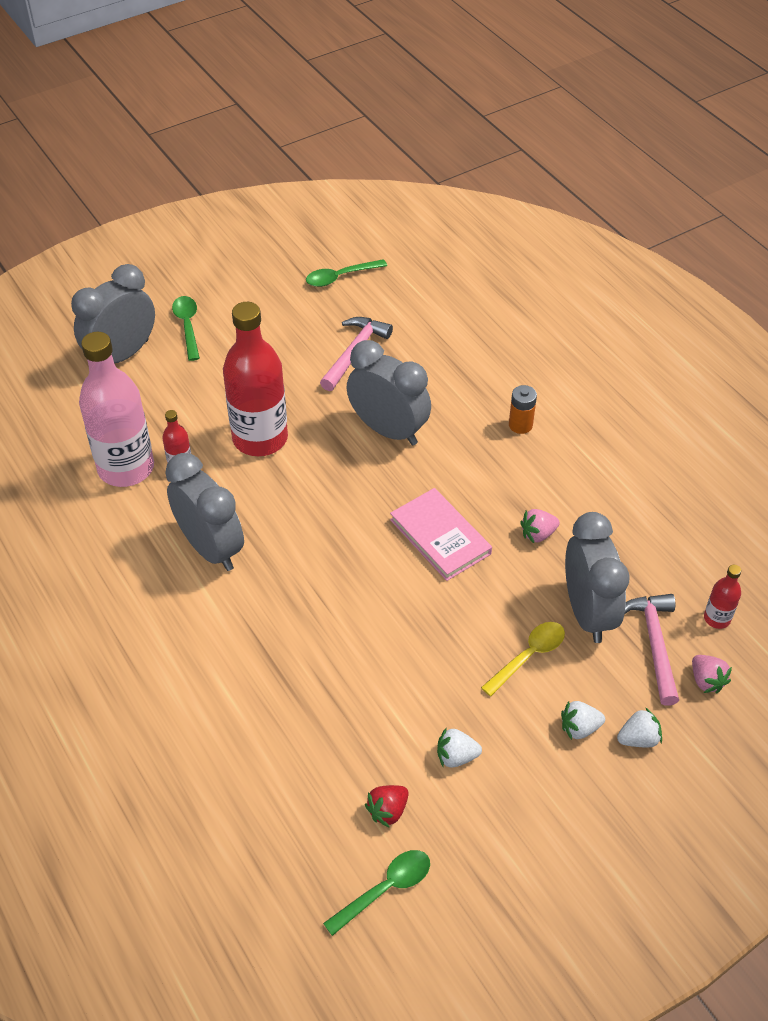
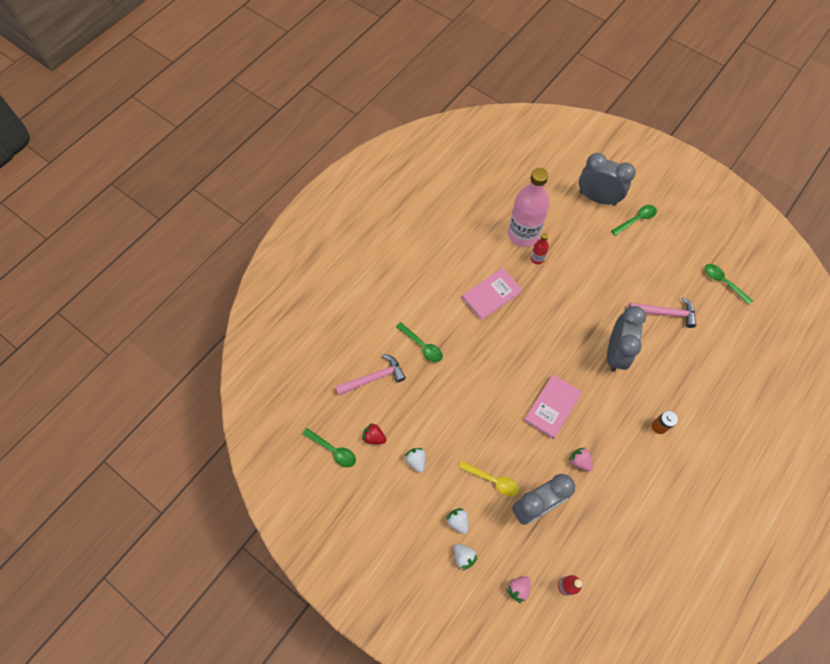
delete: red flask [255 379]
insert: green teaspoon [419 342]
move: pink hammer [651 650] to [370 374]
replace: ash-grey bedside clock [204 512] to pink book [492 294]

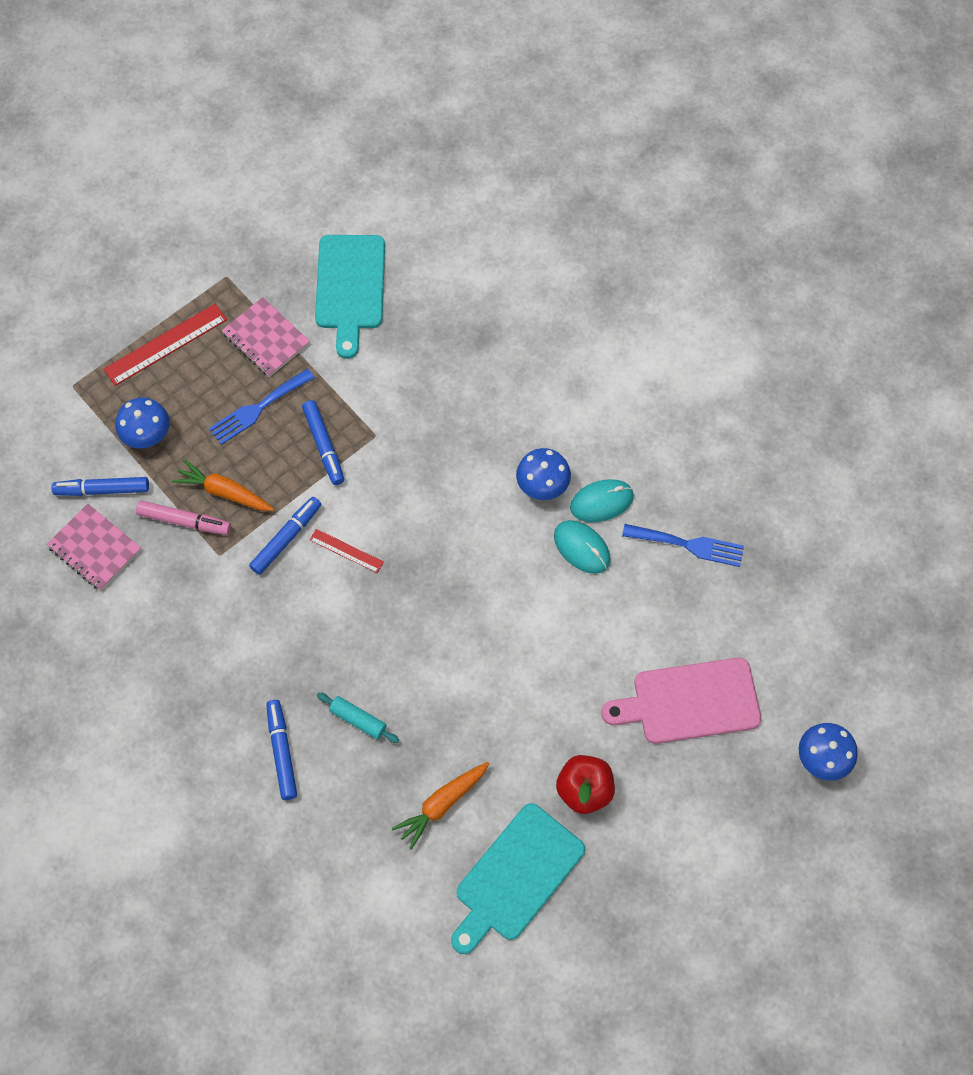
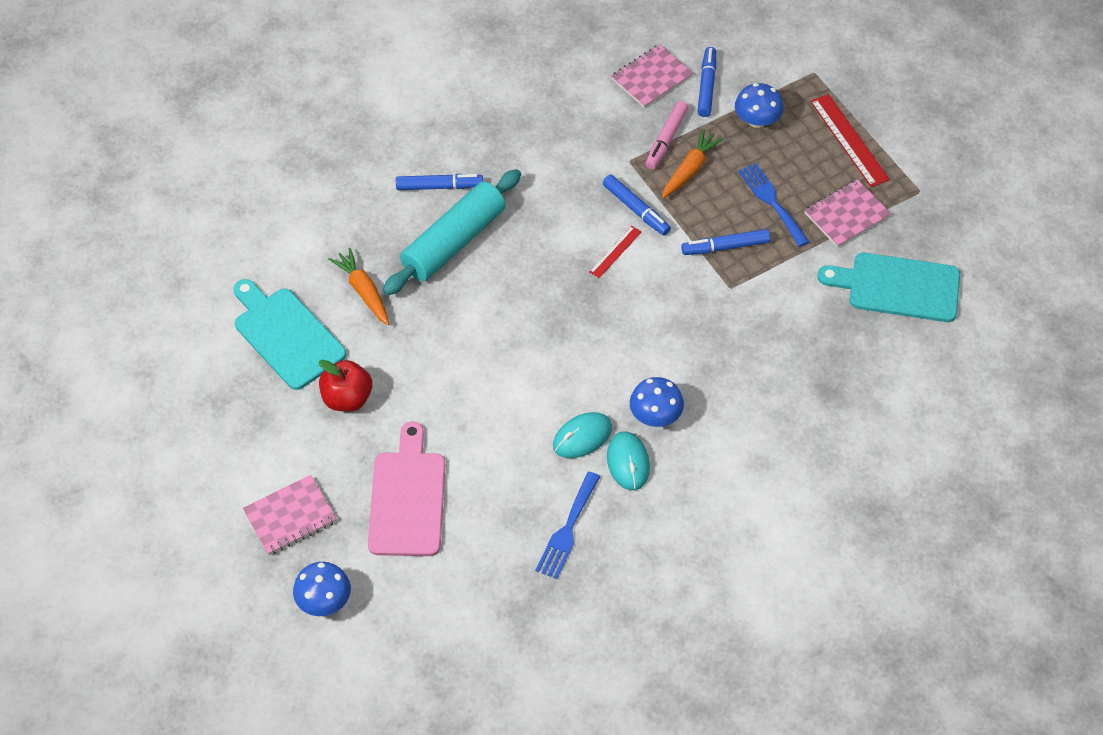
insert: pink notebook [290 515]
resize: aqua rolling pin [358 718] = [452 232] x2.33

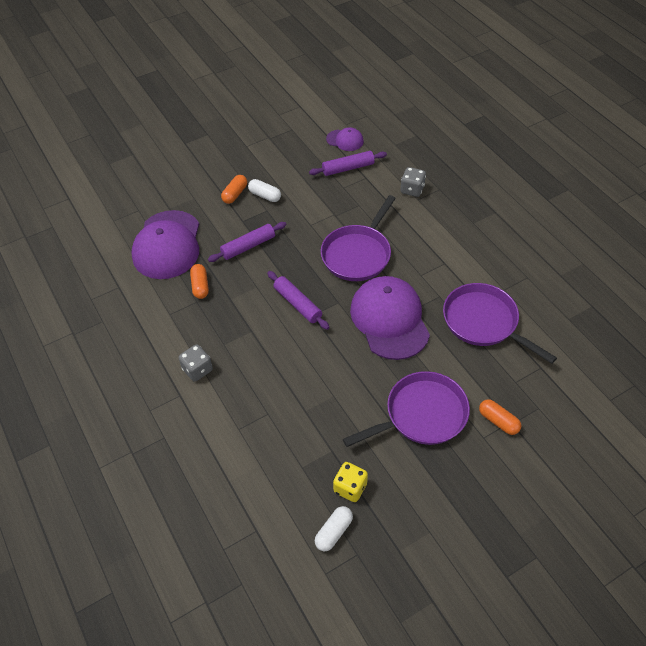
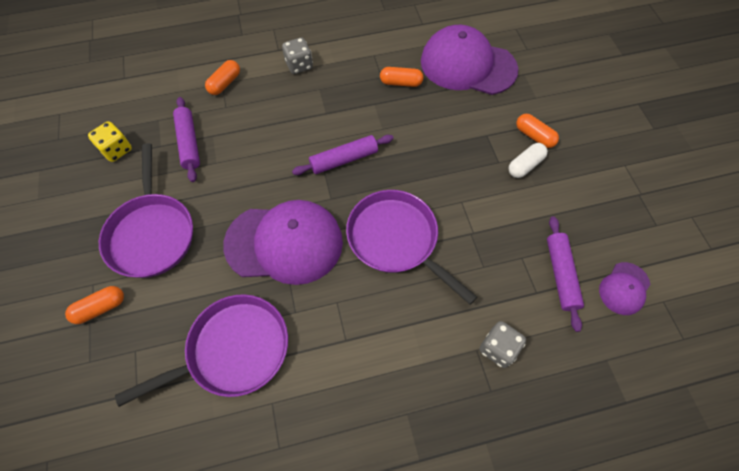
delete: white pill [334 528]
insert: orange-coloured pill [222 77]
move: purple rolling pin [247 242] to [186 139]

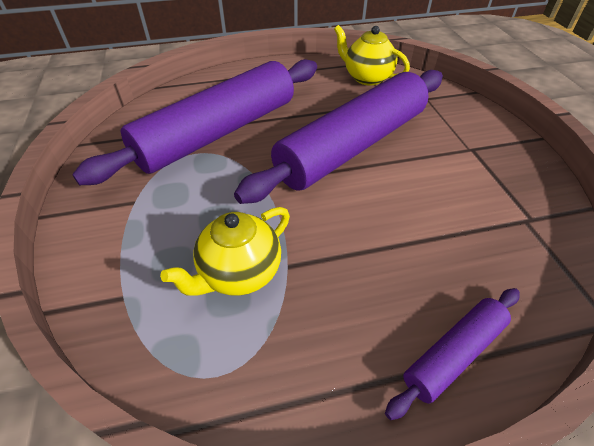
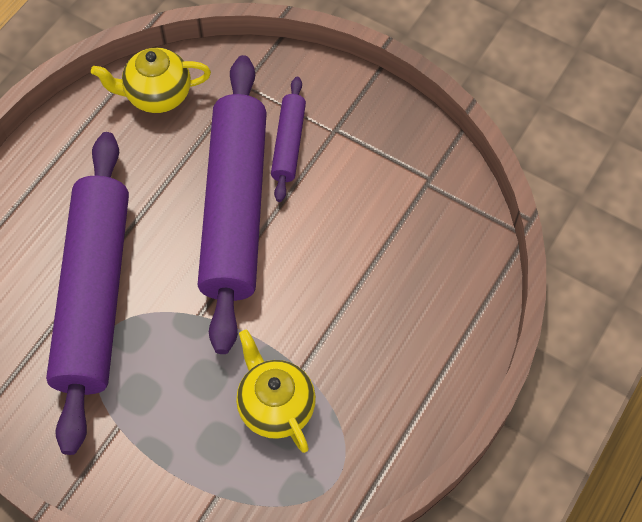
move: purple rolling pin [452 354] to [288 139]
rotate: bright yellow teapot [225 251] = [276 391] 150 degrees clockwise

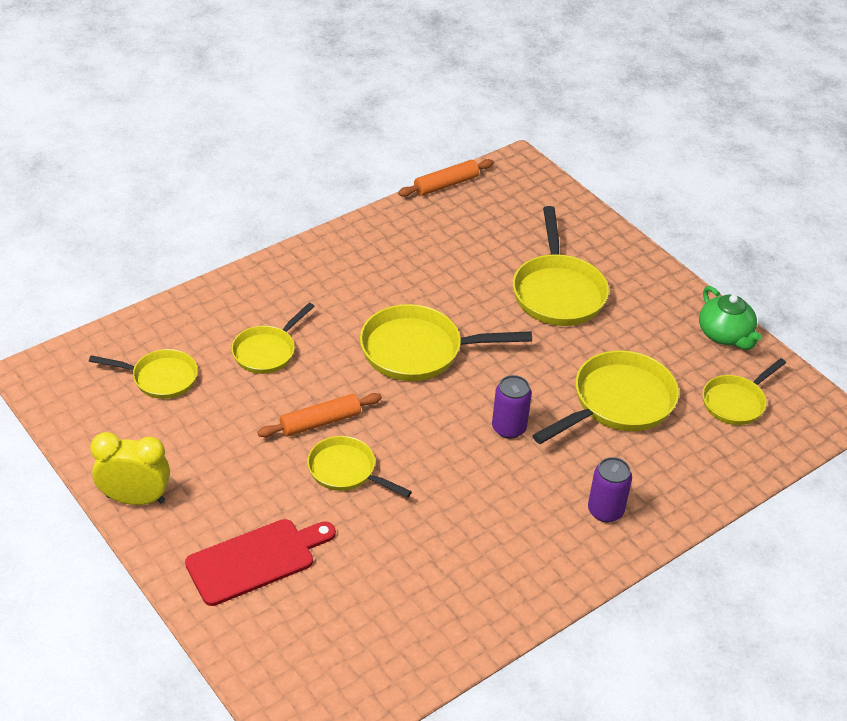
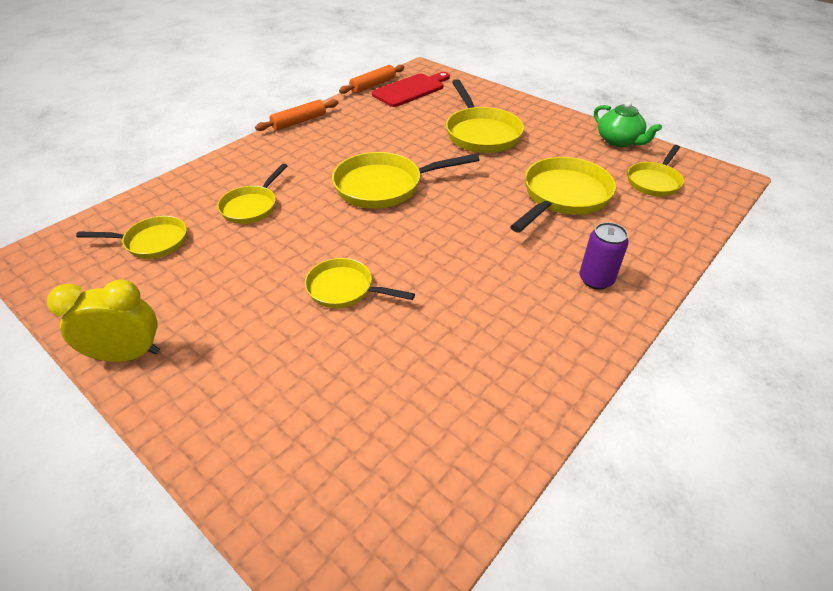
delete: purple soda can [512 407]
move: orange-coloured rolling pin [320 415] to [297 115]; red bread board [260 562] to [411 89]

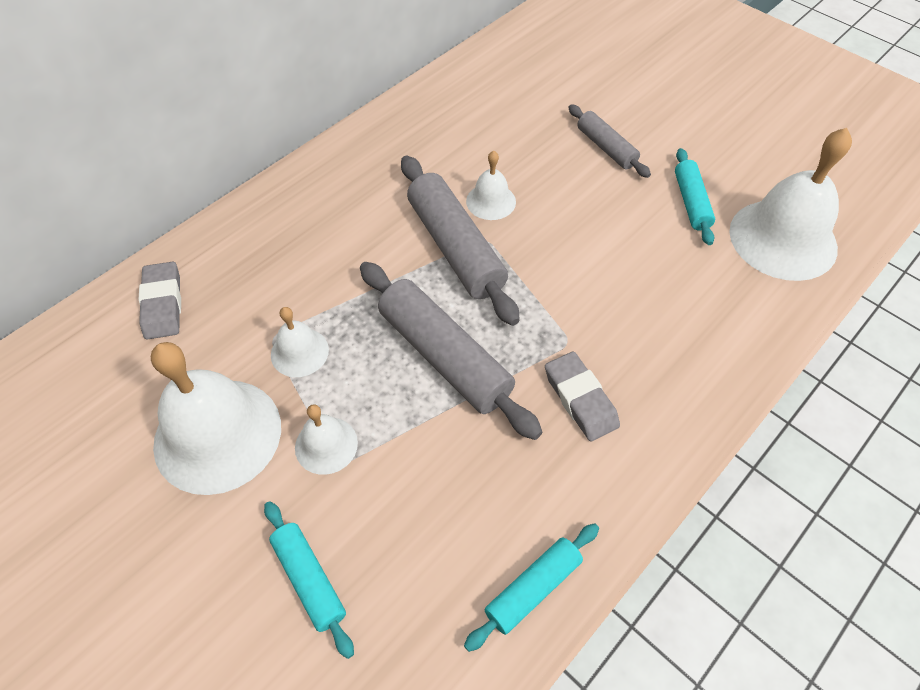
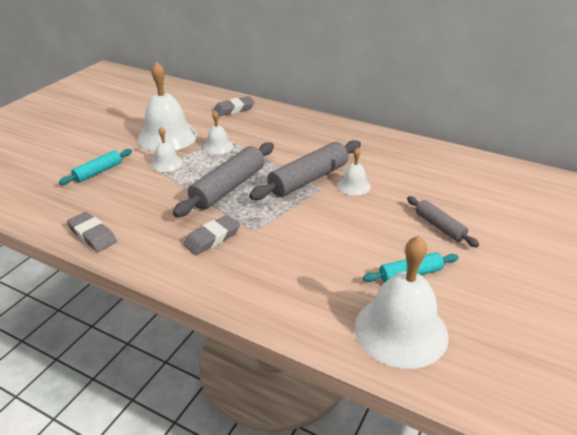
replace: aqua rolling pin [531 587] to ash-grey eraser [92 232]
rotate: ash-grey rolling pin [609 141] = [443 221] 75 degrees counterclockwise

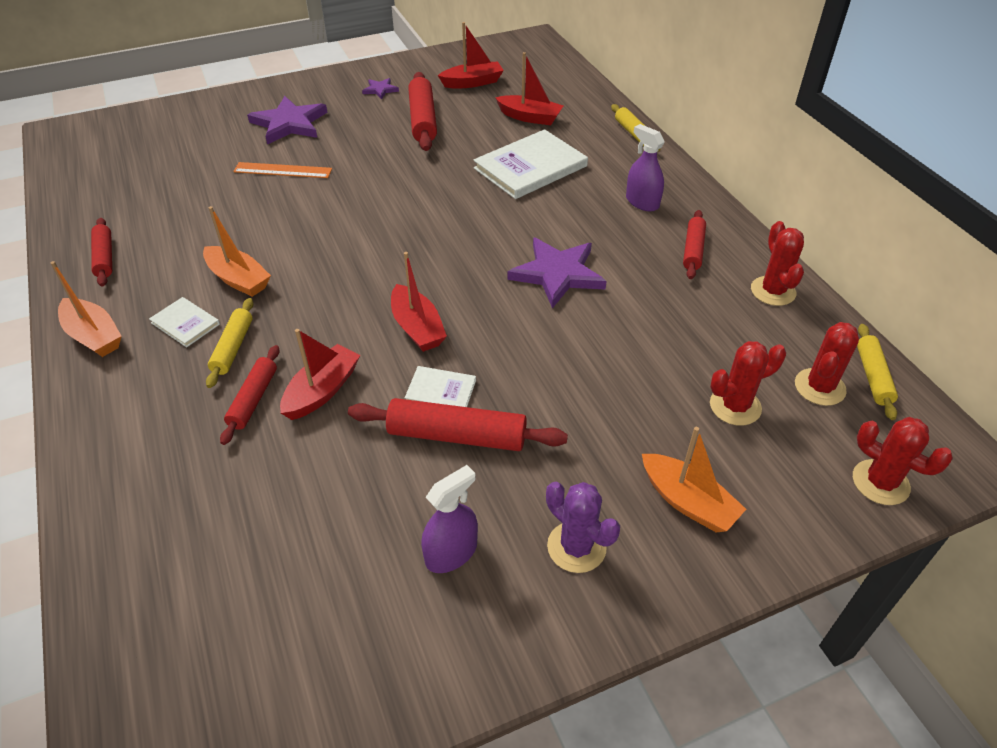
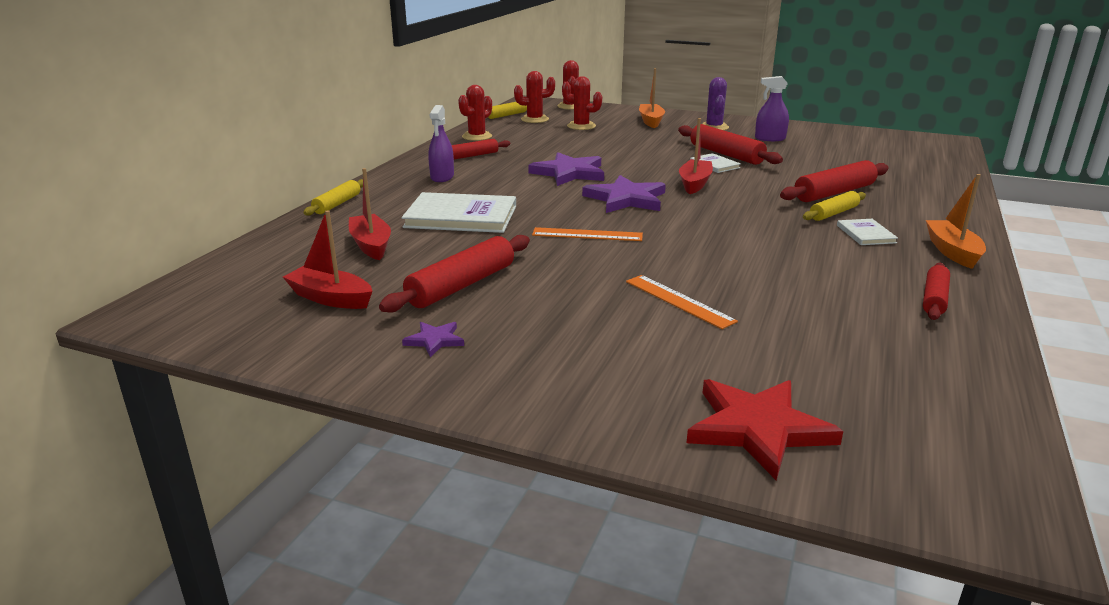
delete: orange-coloured toy boat [237 251]; red toy boat [320 374]
insert: orange-coloured measuring stick [587 234]; red five-pointed star [765 429]
move: purple five-pointed star [287 120] to [624 194]
resize: red rolling pin [249 395] = [834 181] x1.62

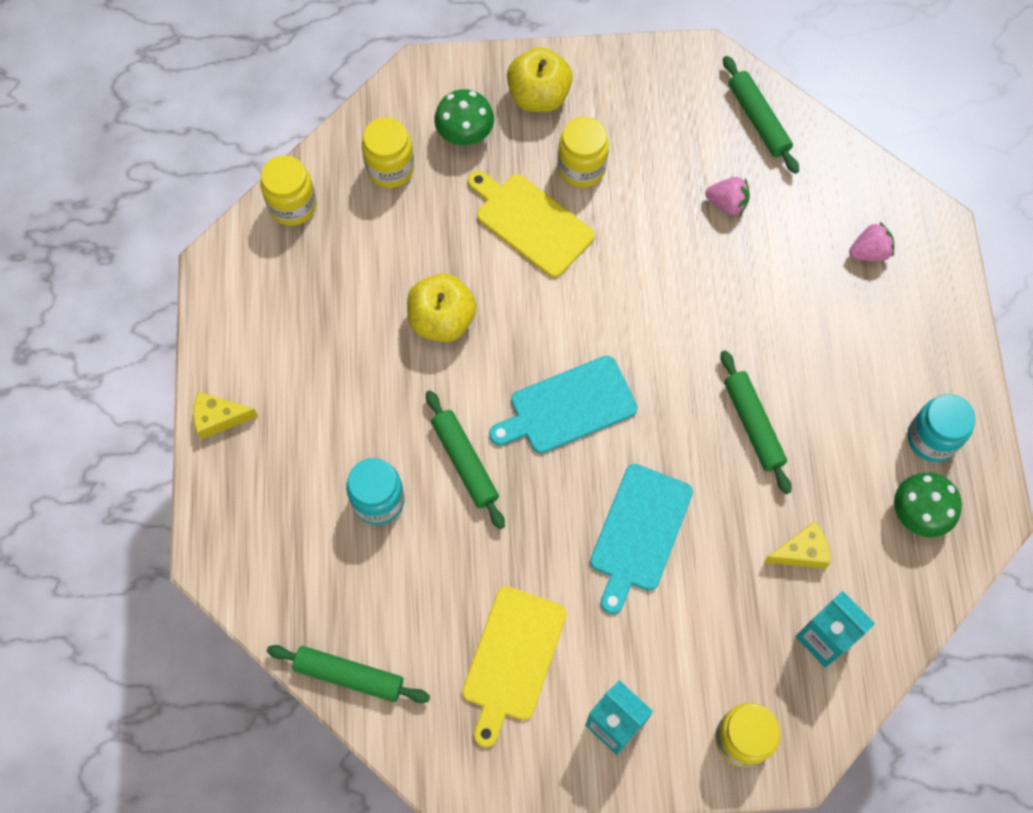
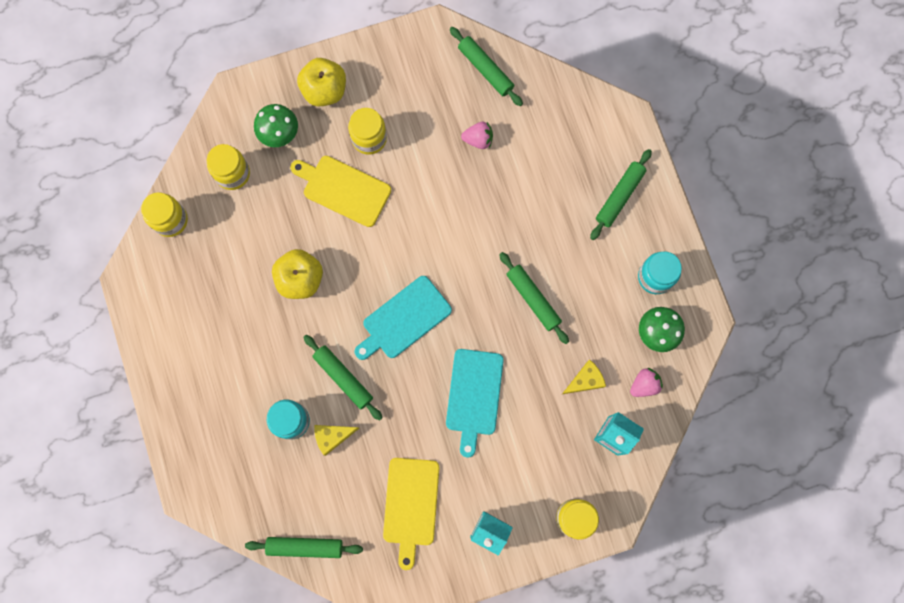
insert: green rolling pin [621 194]
move: pink strawberry [871 241] to [646 382]; bright yellow cheese wedge [225 415] to [337 440]

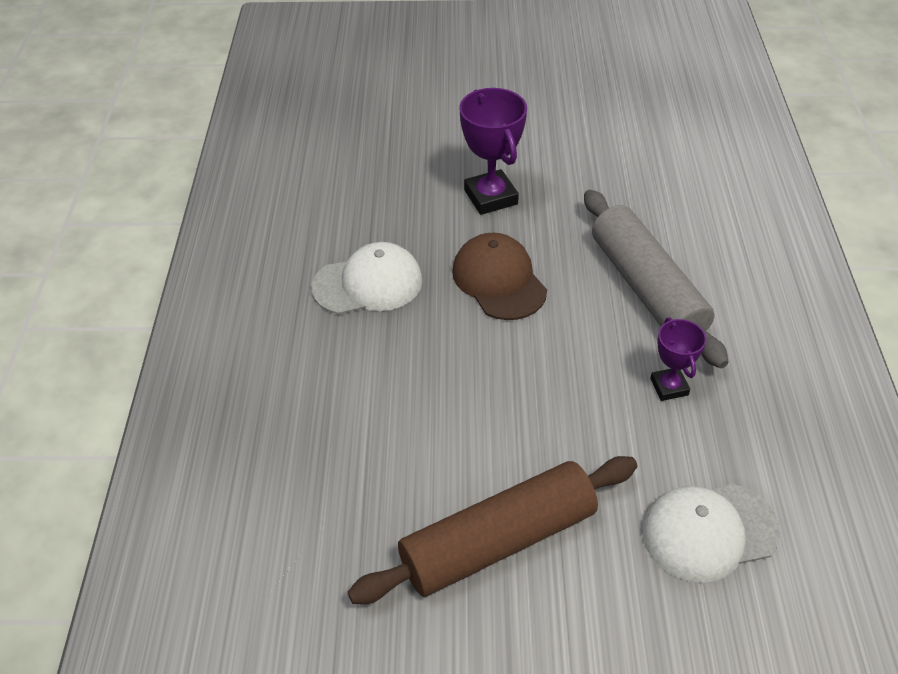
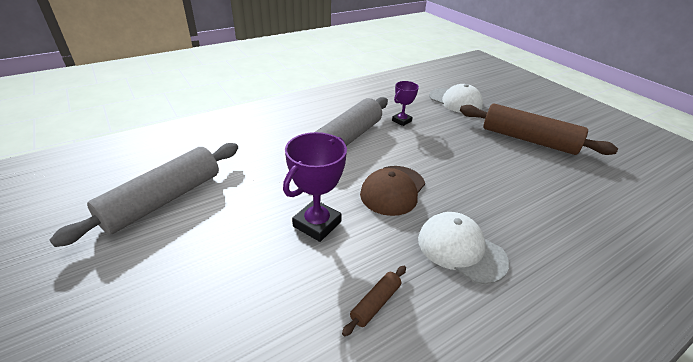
insert: ash-grey rolling pin [144 195]; russet rolling pin [374 301]

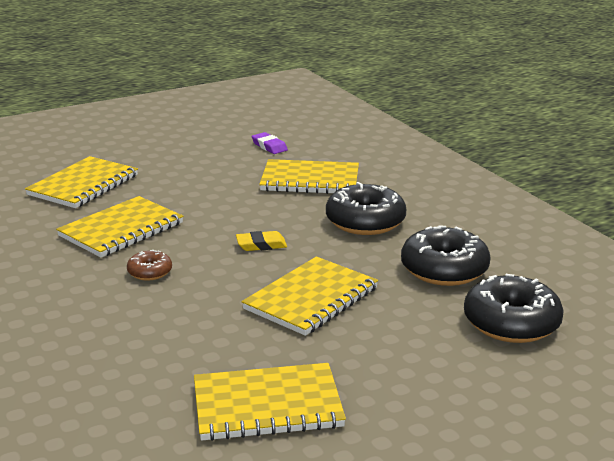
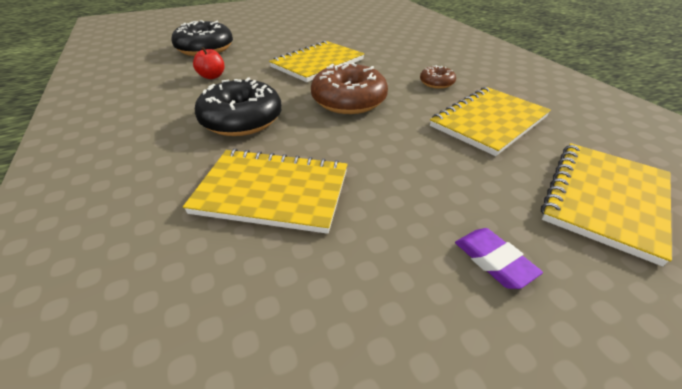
delete: bright yellow notebook [270 402]
move: purple eraser [270 143] to [499 258]
replace: jet-black donut [446 255] to red apple [209 63]; bright yellow eraser [261 241] to russet donut [349 88]

